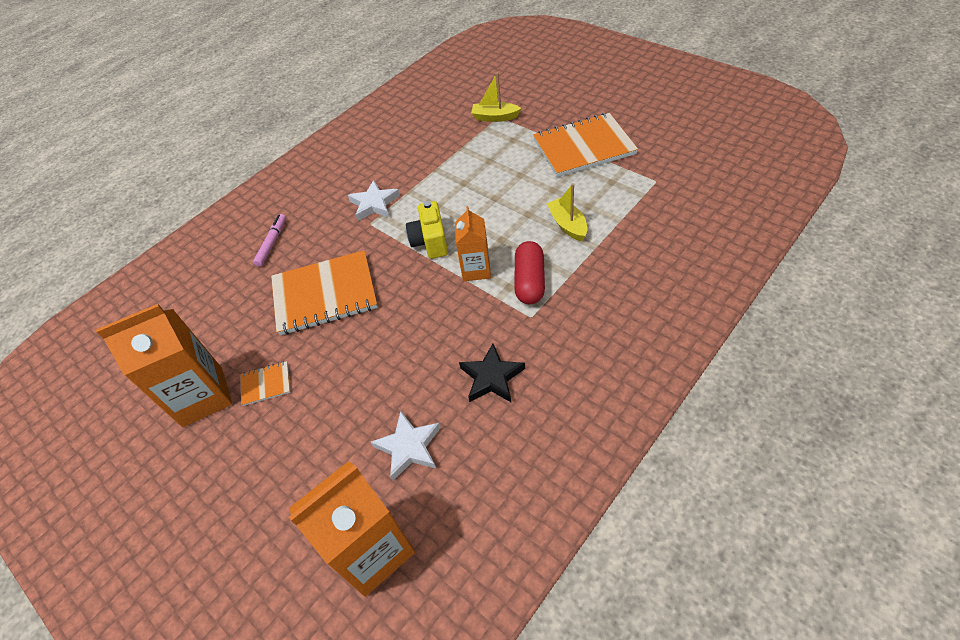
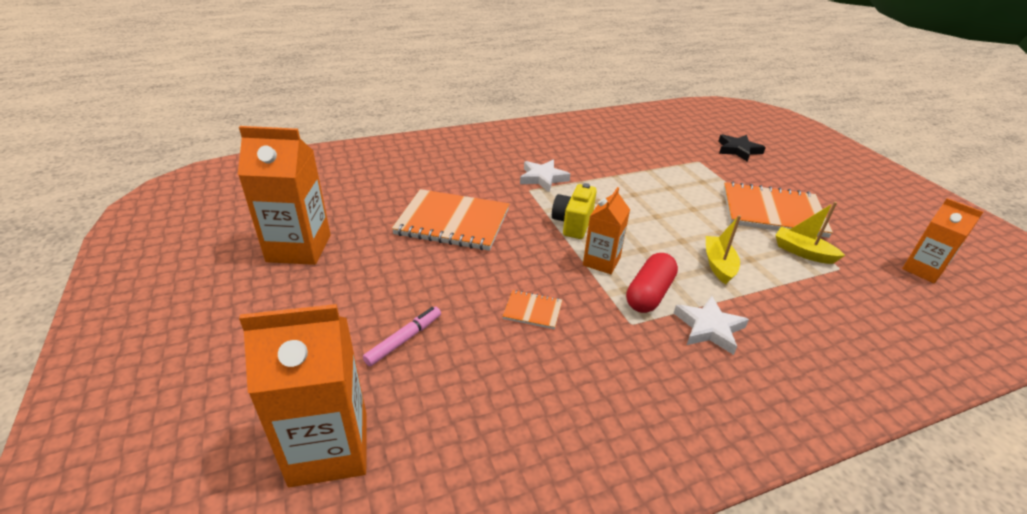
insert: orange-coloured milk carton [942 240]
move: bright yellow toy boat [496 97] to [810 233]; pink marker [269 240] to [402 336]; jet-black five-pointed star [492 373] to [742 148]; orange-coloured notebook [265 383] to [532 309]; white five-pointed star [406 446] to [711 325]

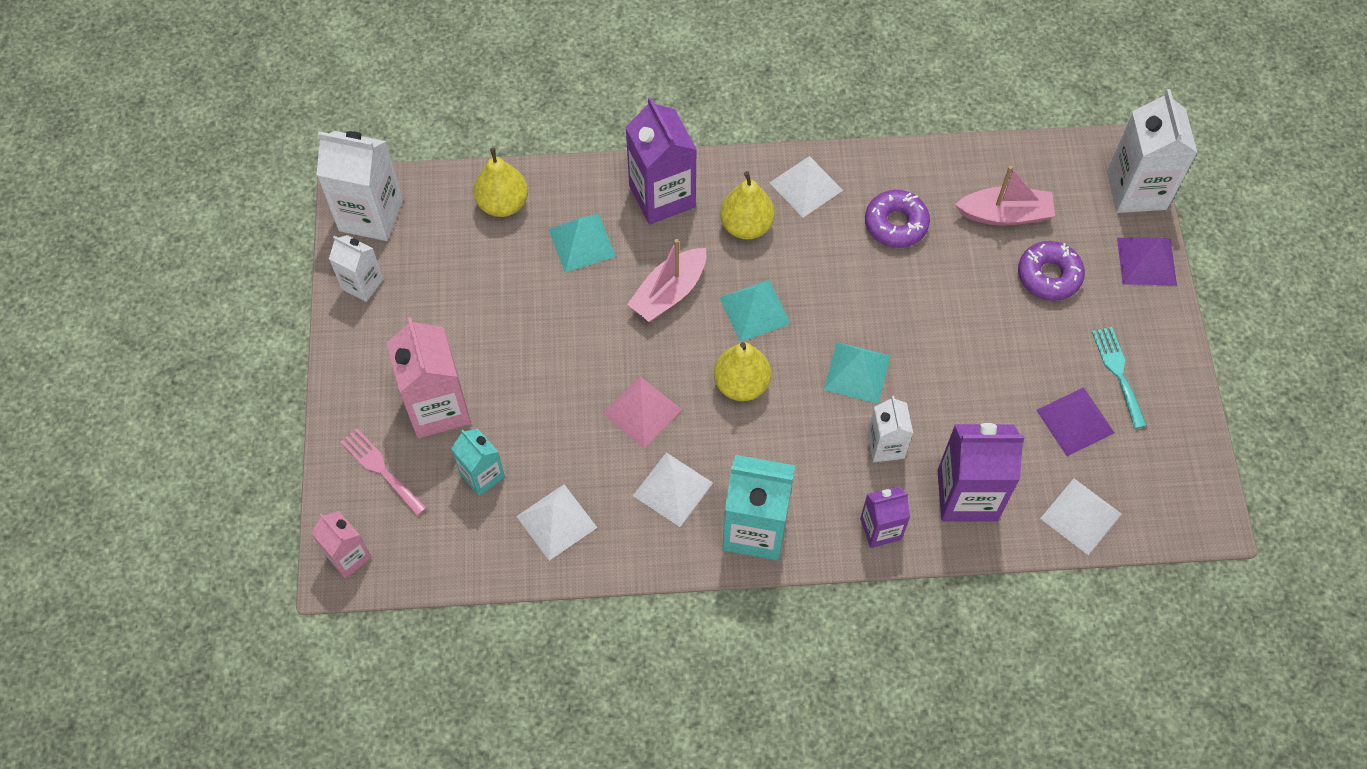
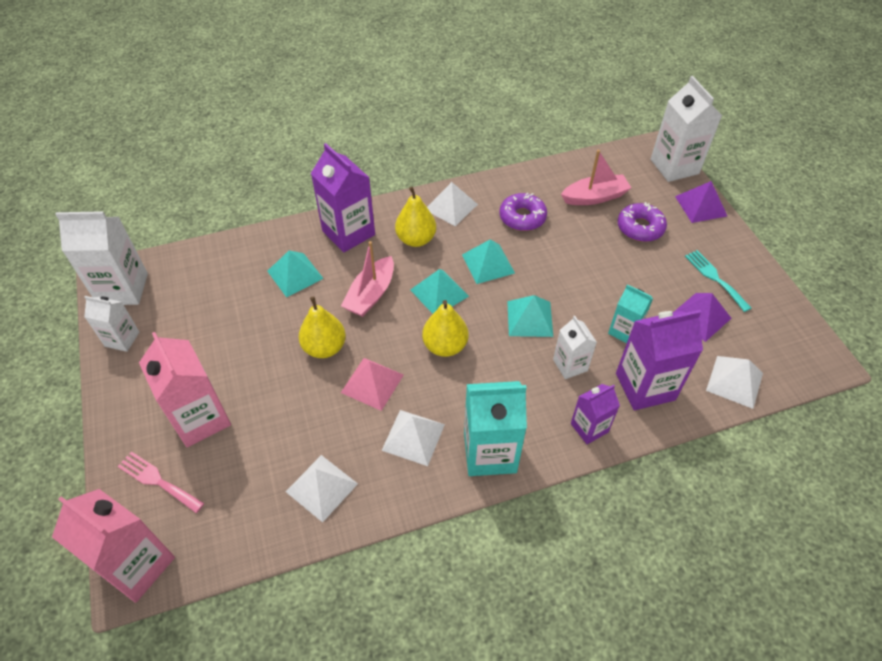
insert: aqua solid pyramid [488 261]
move: bright yellow toy pear [501 182] to [322 327]; aqua milk carton [478 462] to [630 313]
resize: pink milk carton [341 545] = [113 546] x1.72

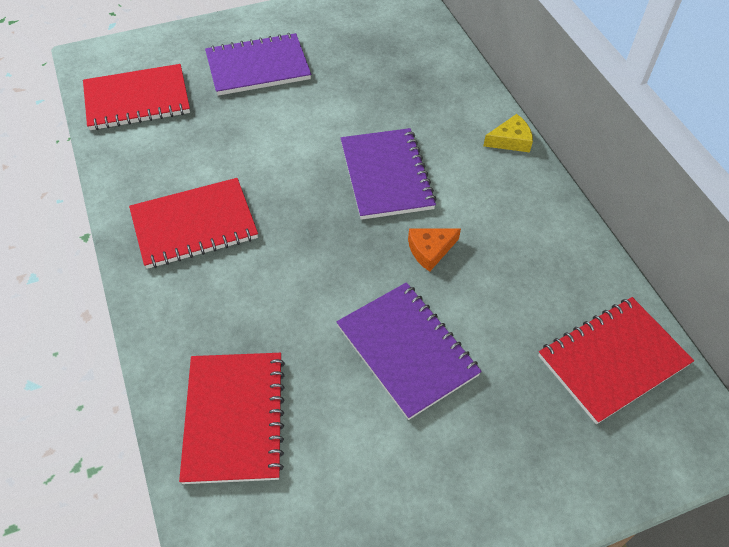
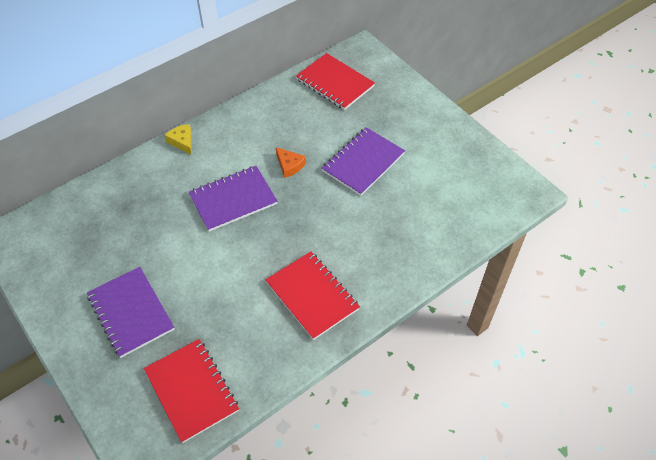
delete: red notebook [232 418]

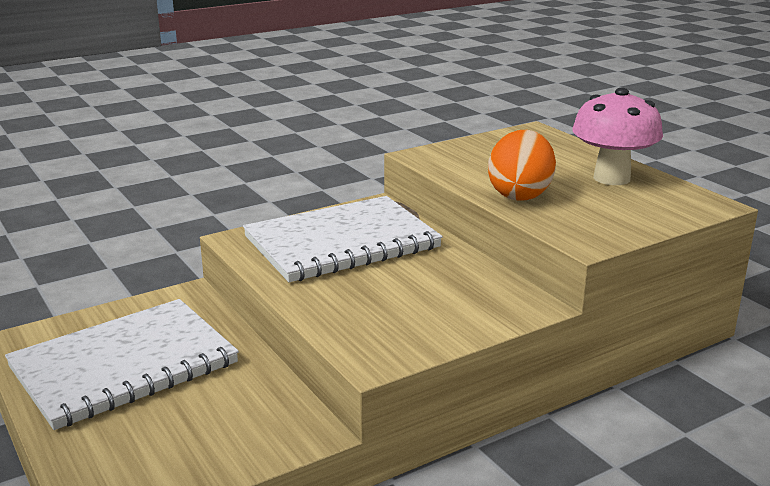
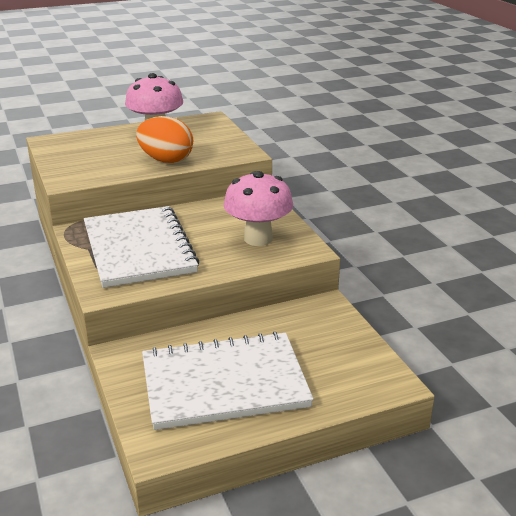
insert: pink mushroom [258 208]
rotate: white notebook [122 364] = [228 381] 75 degrees counterclockwise

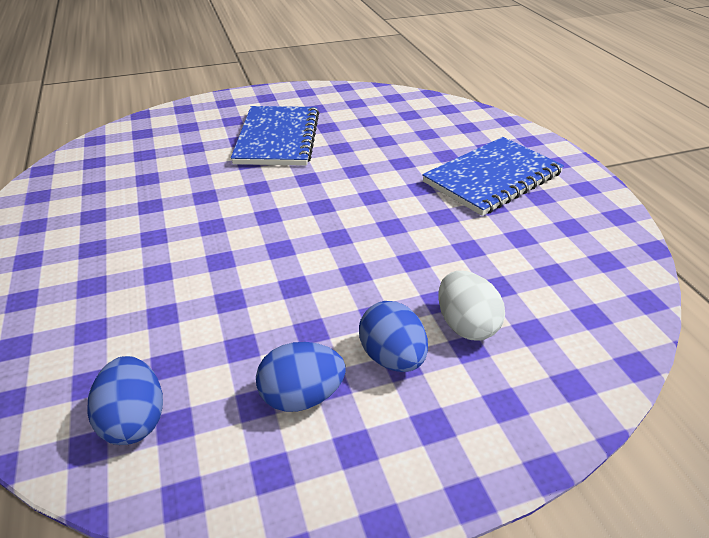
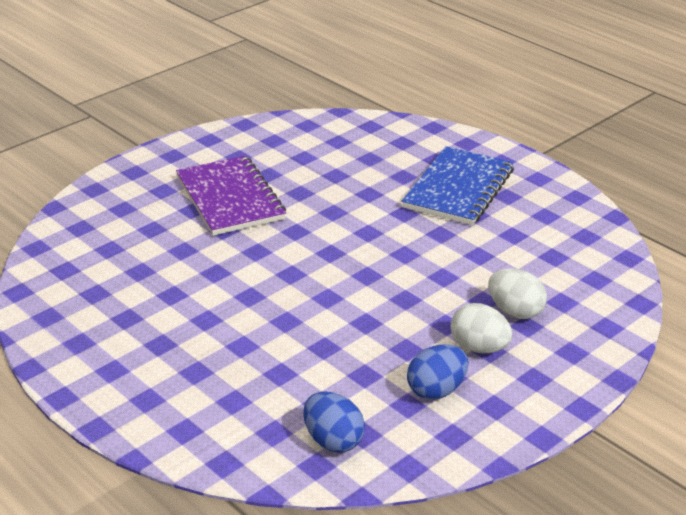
recolor: cobalt notebook [275 136] to purple notebook [231 195]; cobalt toy egg [393 336] to white toy egg [481 328]

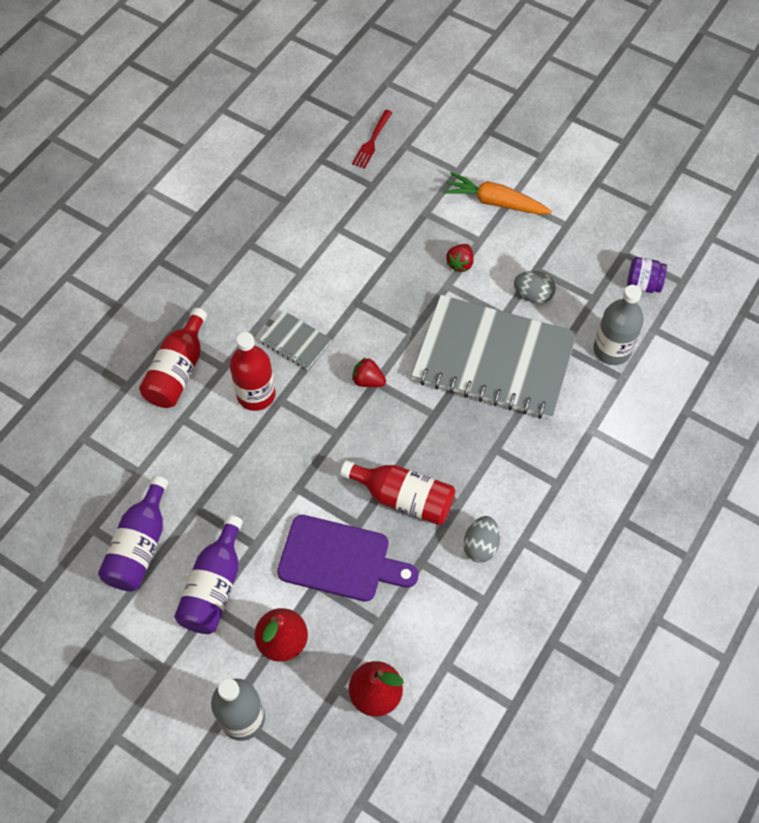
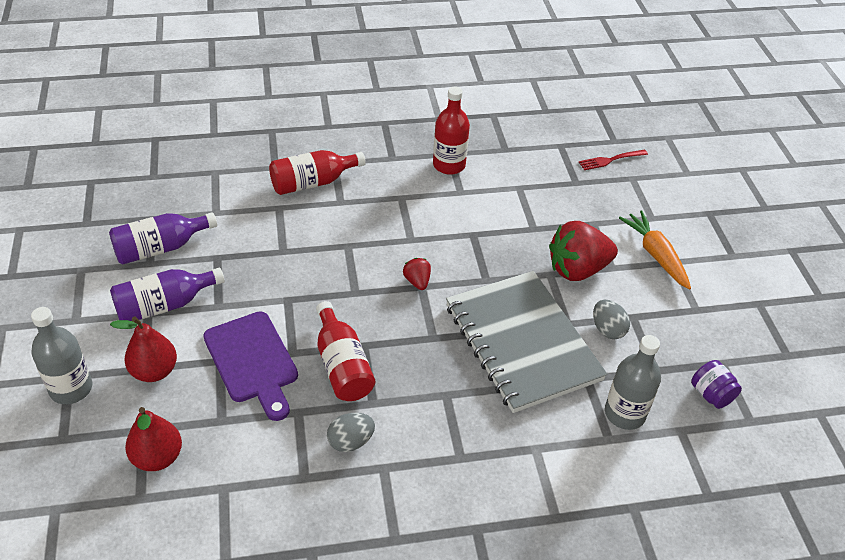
delete: ash-grey notebook [295 340]
move: red flask [253 371] to [451 131]
resize: red strawberry [460 258] = [583 251] x2.13

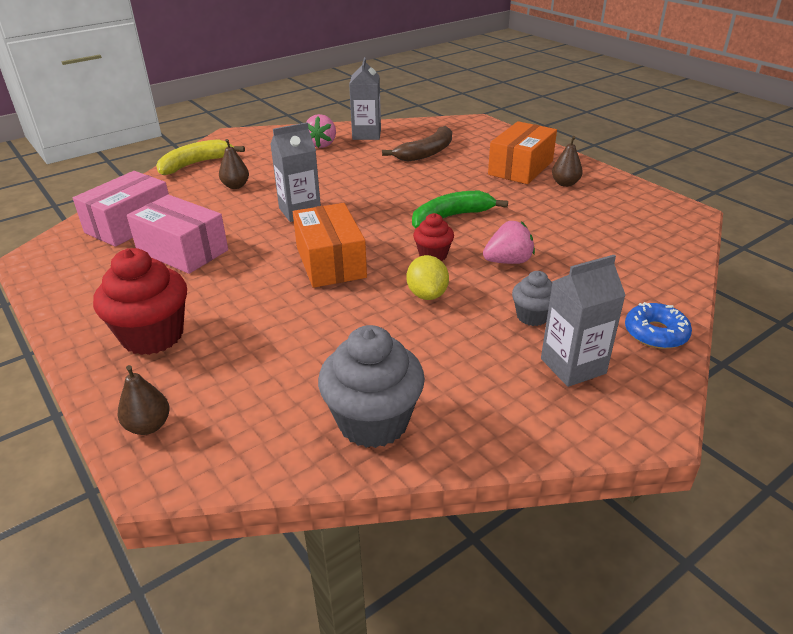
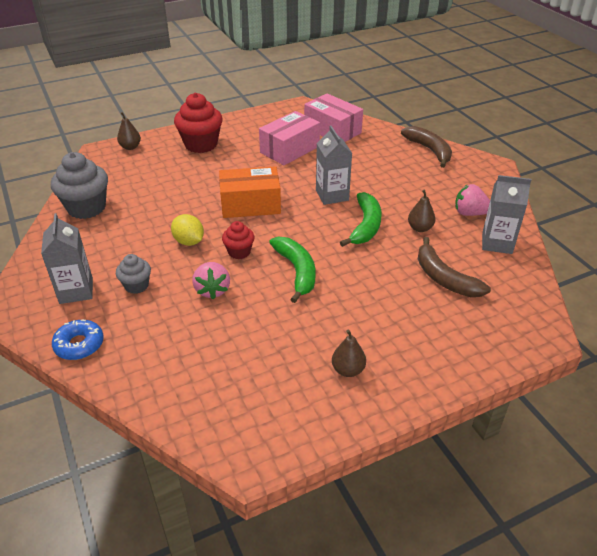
delete: orange-coloured package [522 152]
insert: green banana fruit [361 219]
move: russet toy pear [234 164] to [421 211]
recolor: bright yellow banana fruit [200 157] to russet banana fruit [426 147]
rotate: bright yellow citrus fruit [428 277] = [187 230] 45 degrees clockwise

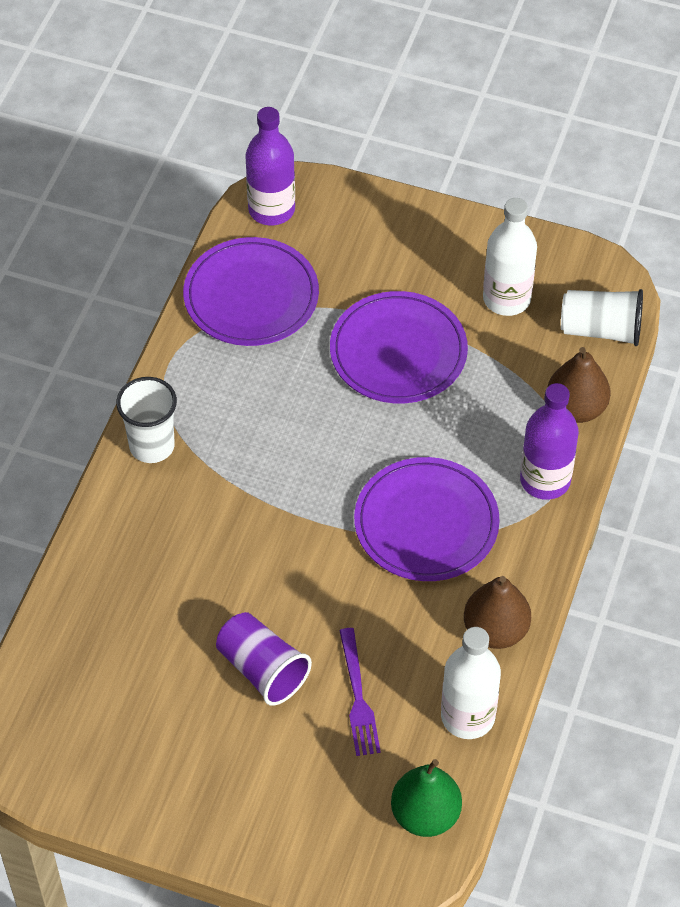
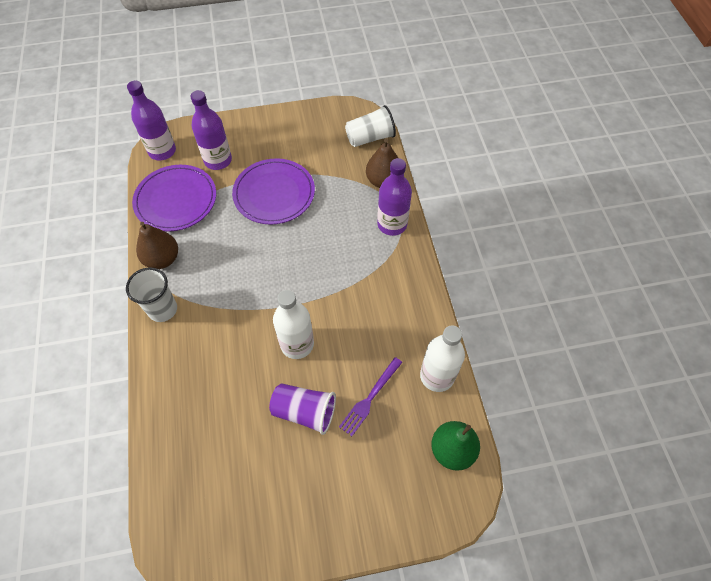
delete: purple flat dish [427 519]
insert: purple flask [211 130]
move: white flask [510 257] to [293 324]; russet toy pear [497 612] to [157 245]
rotate: purple table fork [360 692] = [371 396] 75 degrees clockwise

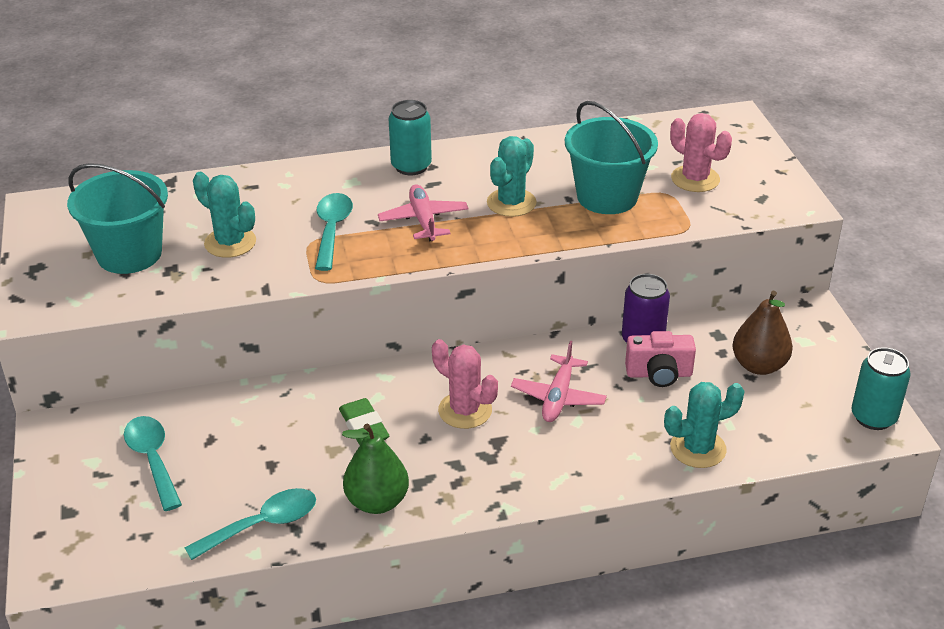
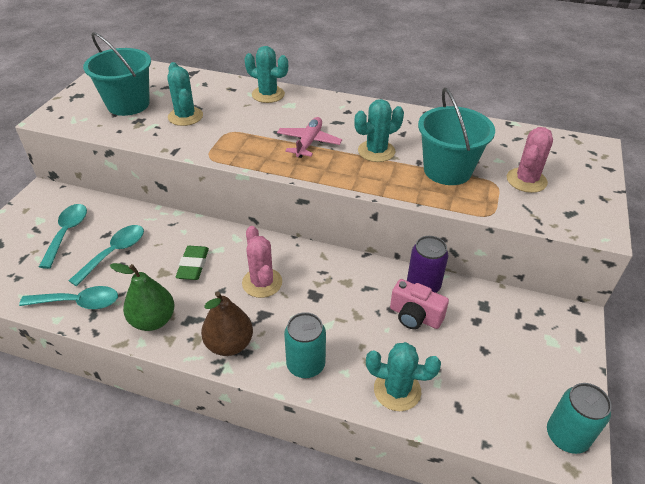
delete: pink toy plane [559 381]
insert: aqua cactus [266 74]
move: aqua soda can [410 137] to [305 345]; aqua teaspoon [334 232] to [106 255]; russet toy pear [762 333] to [227 323]
rotate: pink cactus [701 152] = [530 160] 45 degrees clockwise

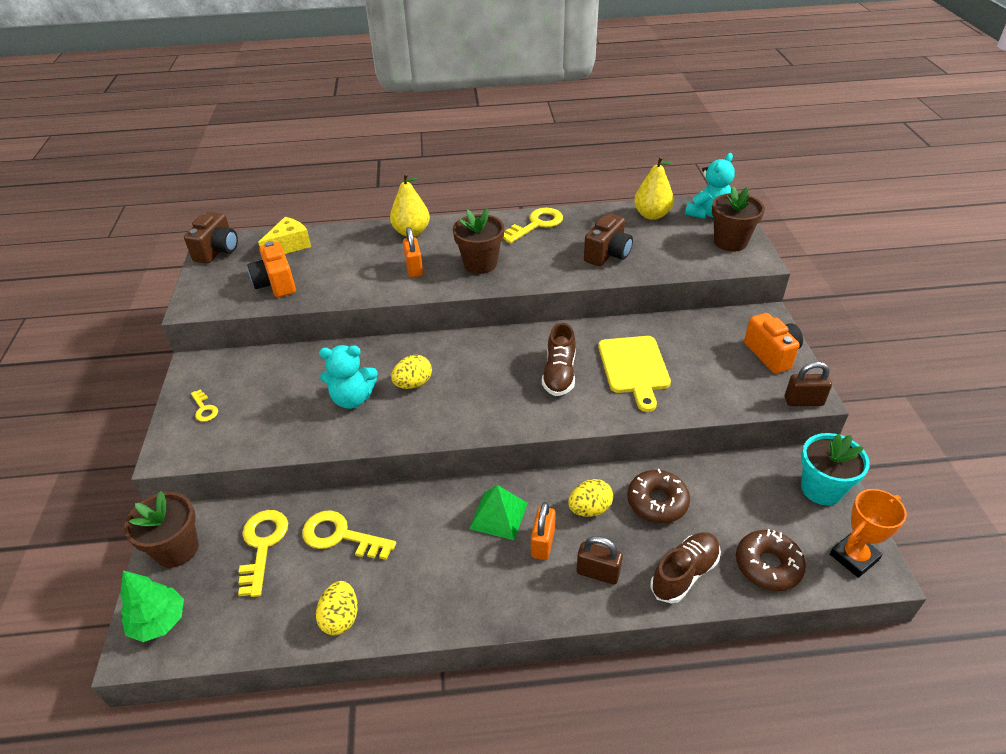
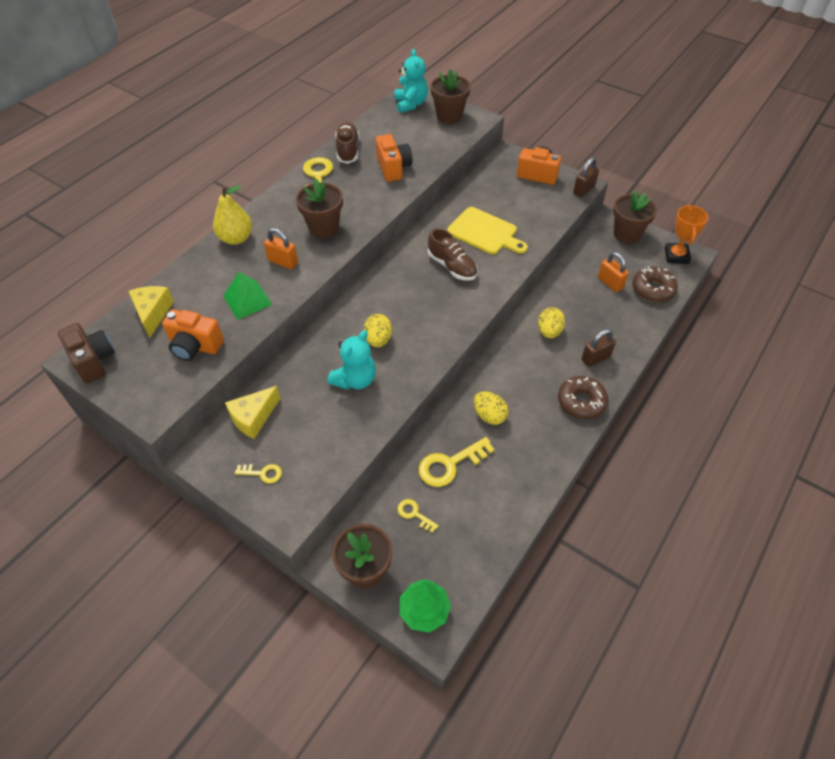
delete: bright yellow toy pear [654 188]
insert: bright yellow cheese wedge [252 412]
move: russet donut [658 496] to [583 397]; green solid pyramid [498 512] to [247 296]; orange-coloured padlock [543 531] to [613 272]; russet sneaker [685 568] to [347 143]; bright yellow toy egg [337 608] to [491 408]
recolor: russet photo camera [608 239] to orange-coloured photo camera [394 158]; aqua flower pot [835 469] to russet flower pot [635 216]
resize: bright yellow door key [263 553] = [418 516] x0.54

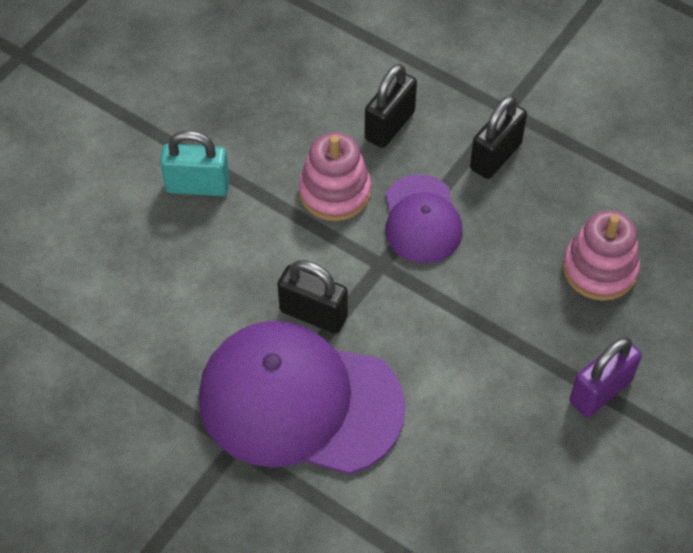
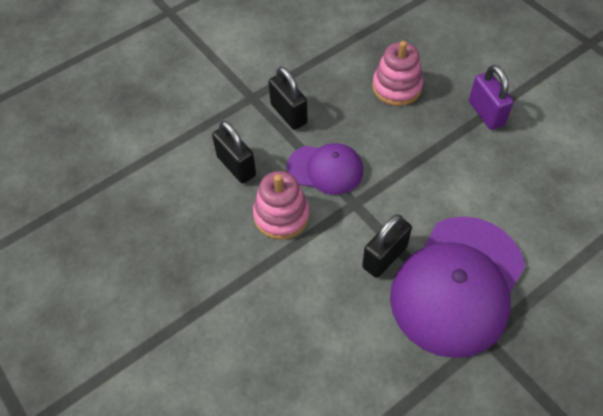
delete: aqua padlock [195 163]

